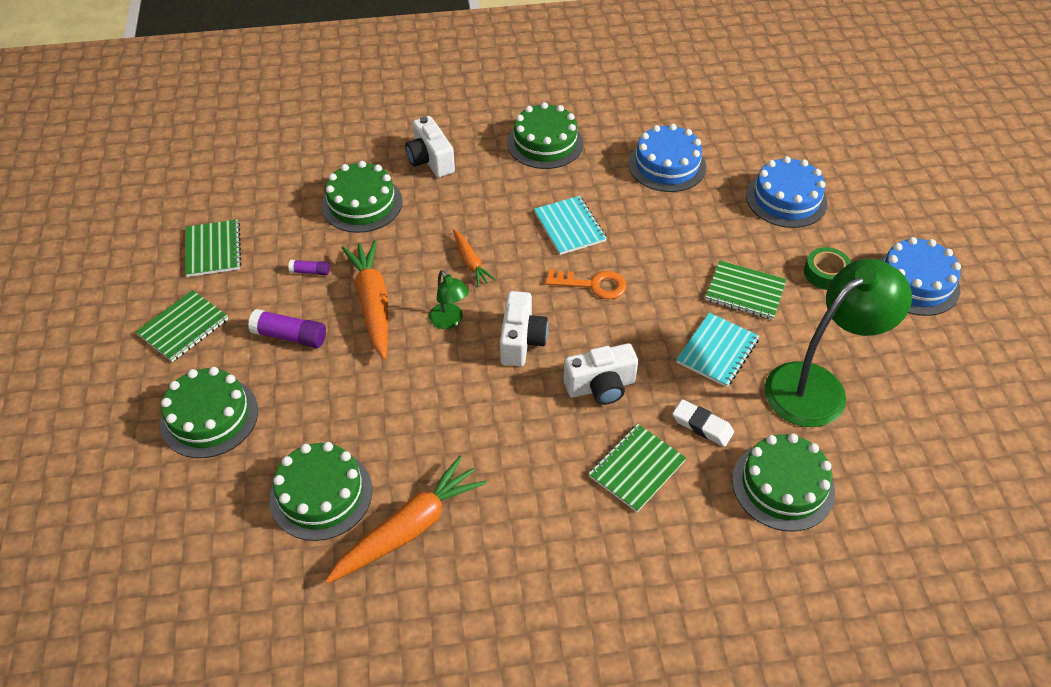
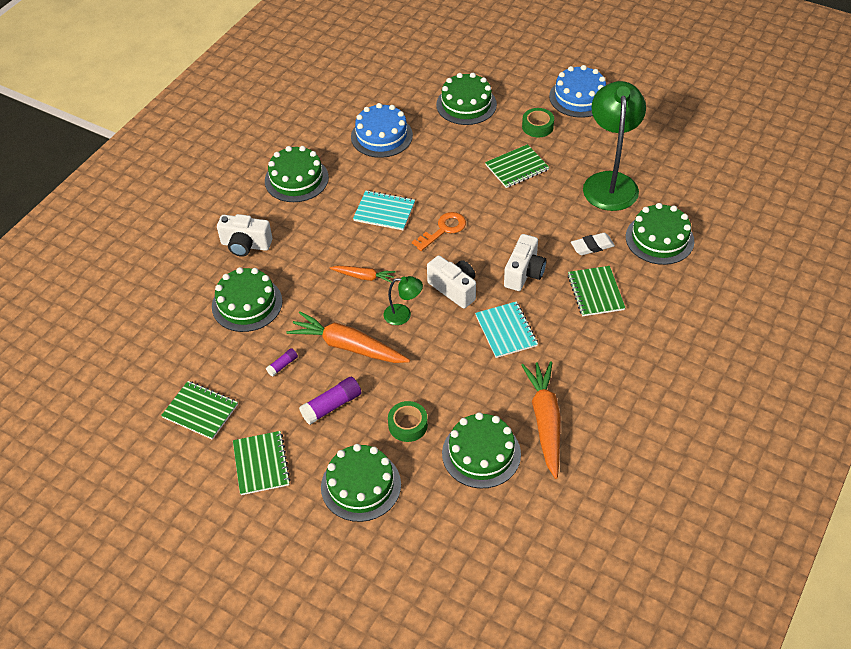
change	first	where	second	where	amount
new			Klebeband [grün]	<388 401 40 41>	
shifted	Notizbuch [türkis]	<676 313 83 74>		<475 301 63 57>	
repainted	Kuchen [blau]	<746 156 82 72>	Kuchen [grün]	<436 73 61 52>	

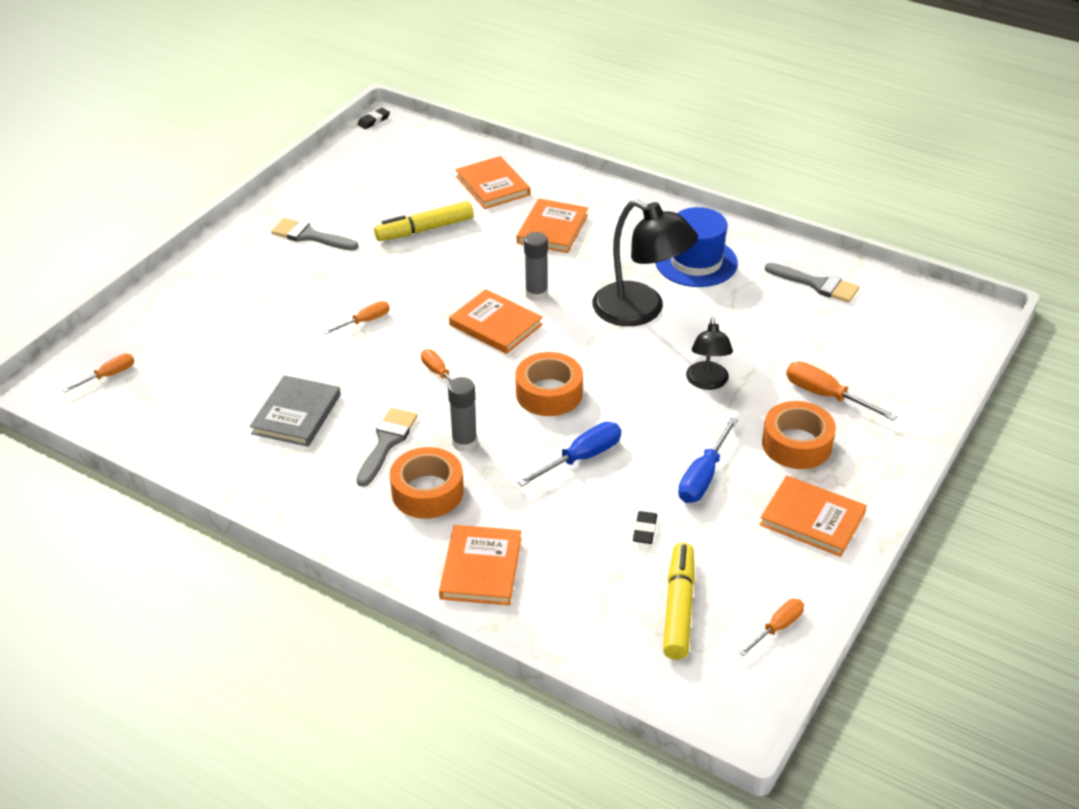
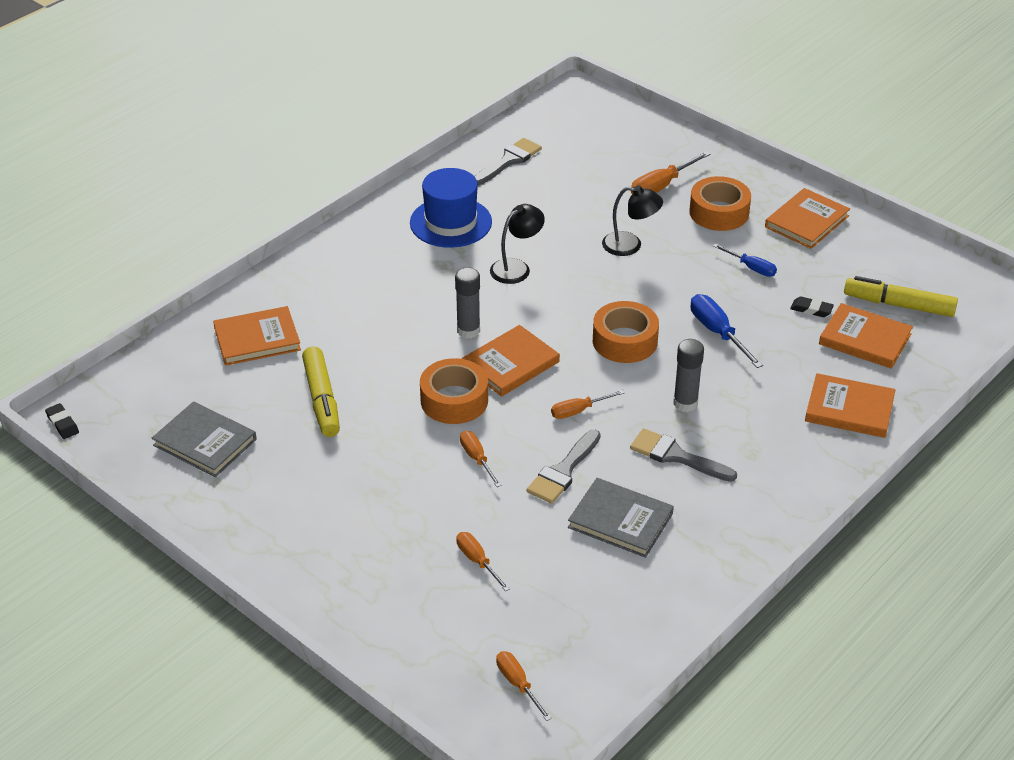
change	first	where	second	where	amount
new			Buch [grau]	<152 401 105 76>	
shifted	Pinsel [grau]	<271 218 87 33>		<526 430 75 74>	
shifted	Klebeband [orange]	<390 447 74 72>		<420 358 68 66>	
shifted	Buch [orange]	<517 199 71 54>		<819 303 94 66>	
shifted	Schraubenzieher [orange]	<739 599 65 57>		<456 532 54 59>	
scaled	Lampe [schwarz]	<592 200 106 126>		<490 204 55 80>	x0.57
scaled	Schraubenzieher [blau]	<678 417 60 86>		<713 244 64 33>	x0.65

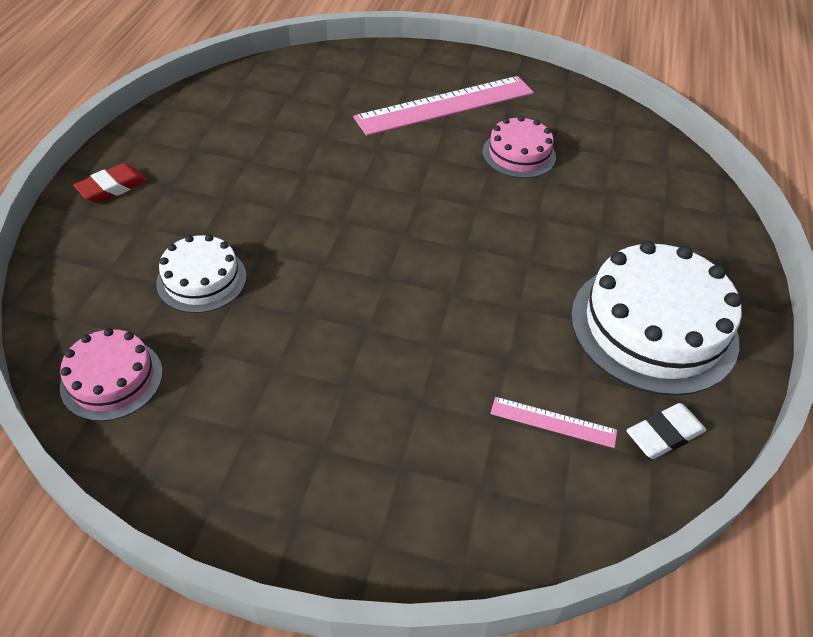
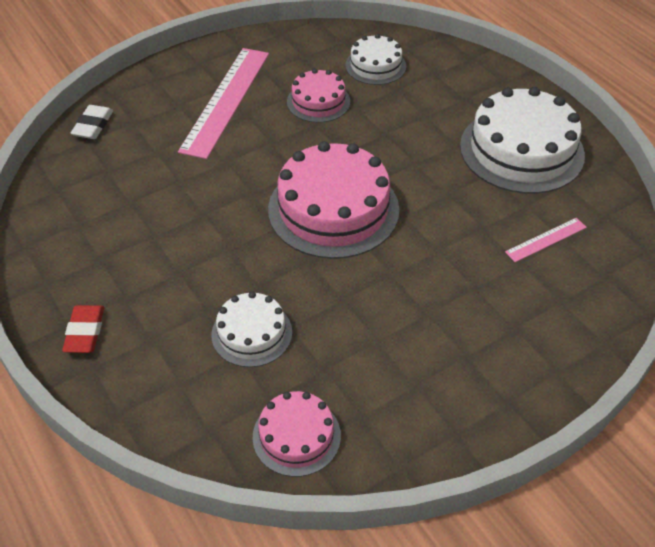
change	first	where	second	where	amount
new			Kuchen [rosa]	<268 141 131 118>	
new			Kuchen [weiß]	<345 34 61 51>	
shifted	Radiergummi [weiß]	<627 403 79 56>		<71 105 42 34>	

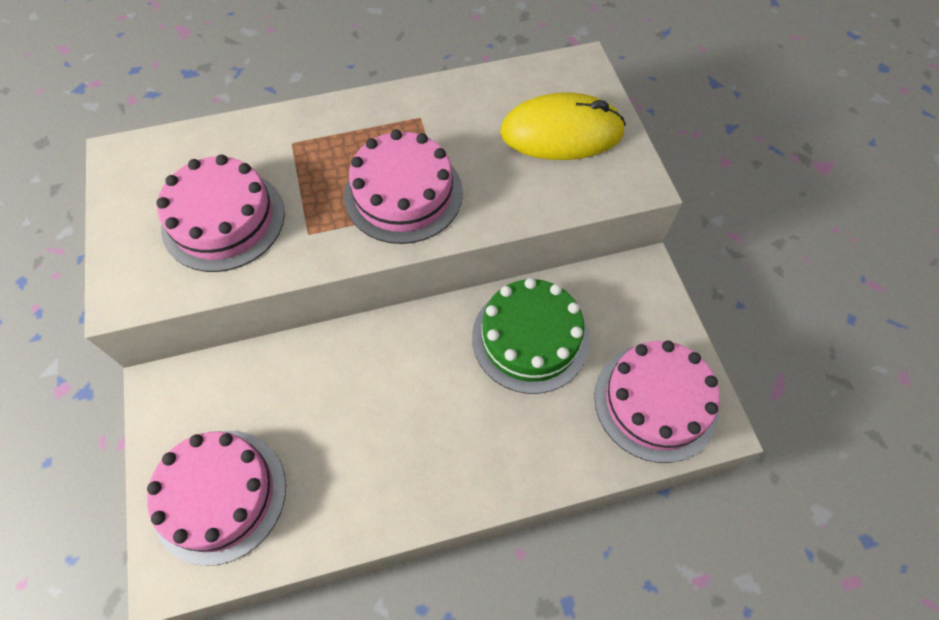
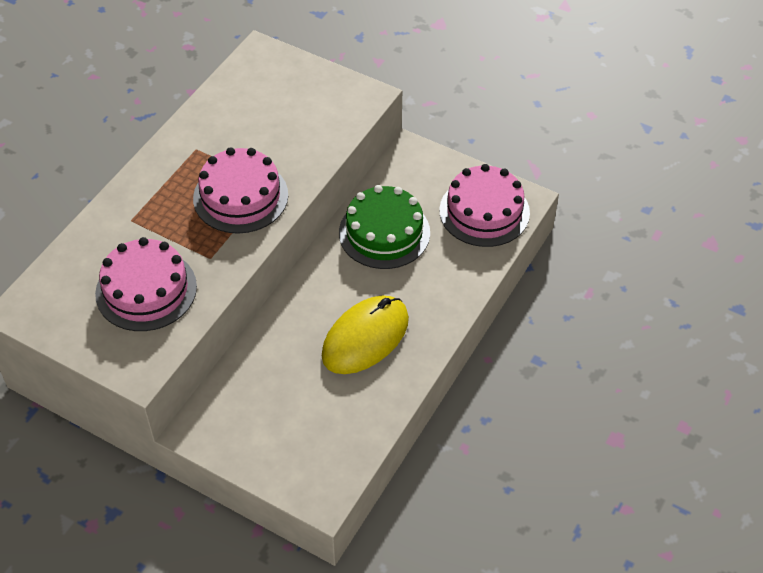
change	first	where	second	where	amount
gone	Kuchen [rosa]	<147 431 139 135>			
shifted	Computermaus [gelb]	<500 92 126 68>		<322 295 87 79>	

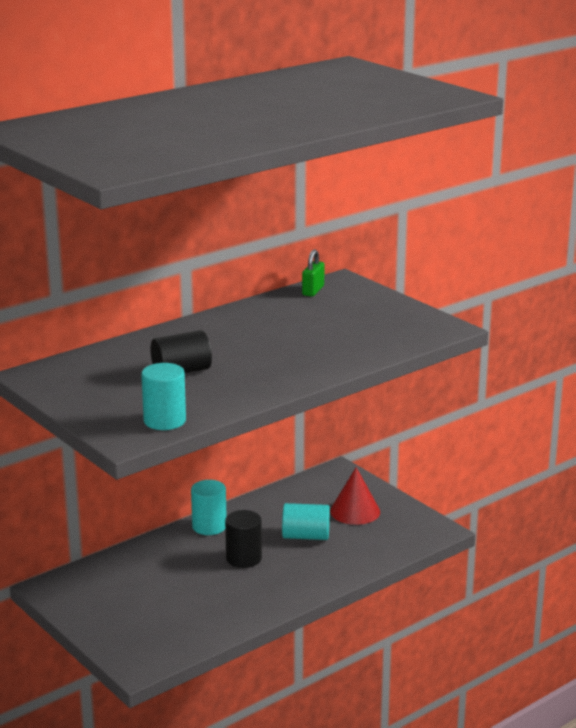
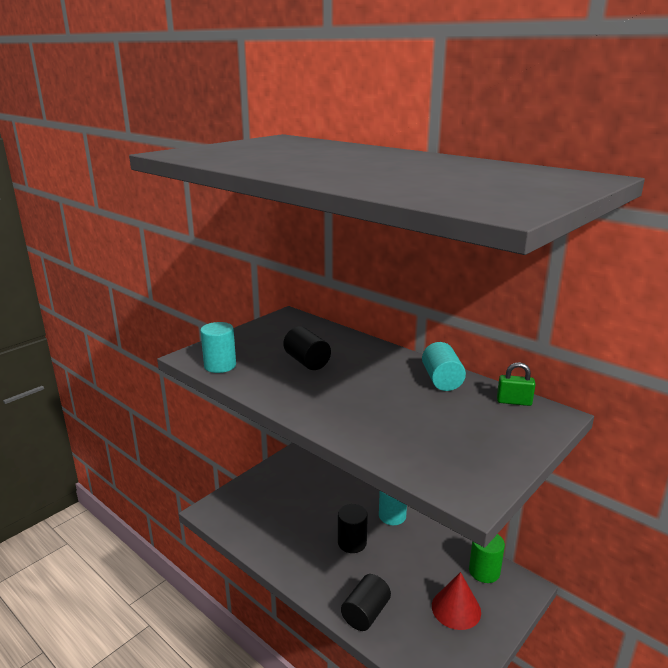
change	first	where	second	where	amount
new			Vollzylinder [schwarz]	<341 574 50 57>	
new			Vollzylinder [grün]	<469 534 36 49>	
shifted	Vollzylinder [türkis]	<282 503 48 37>		<422 342 44 49>	

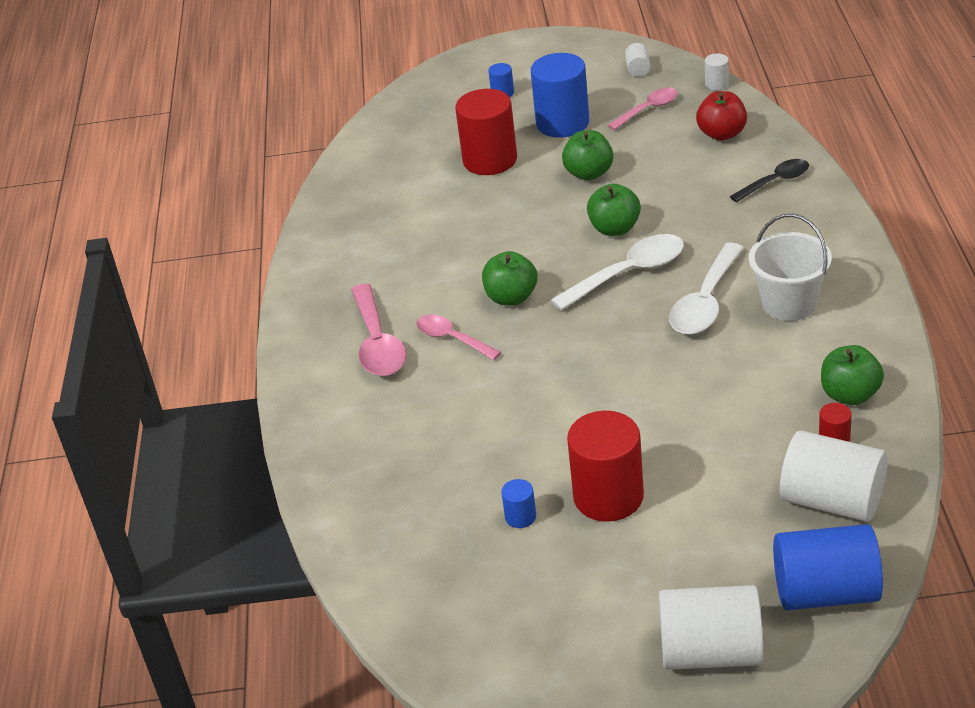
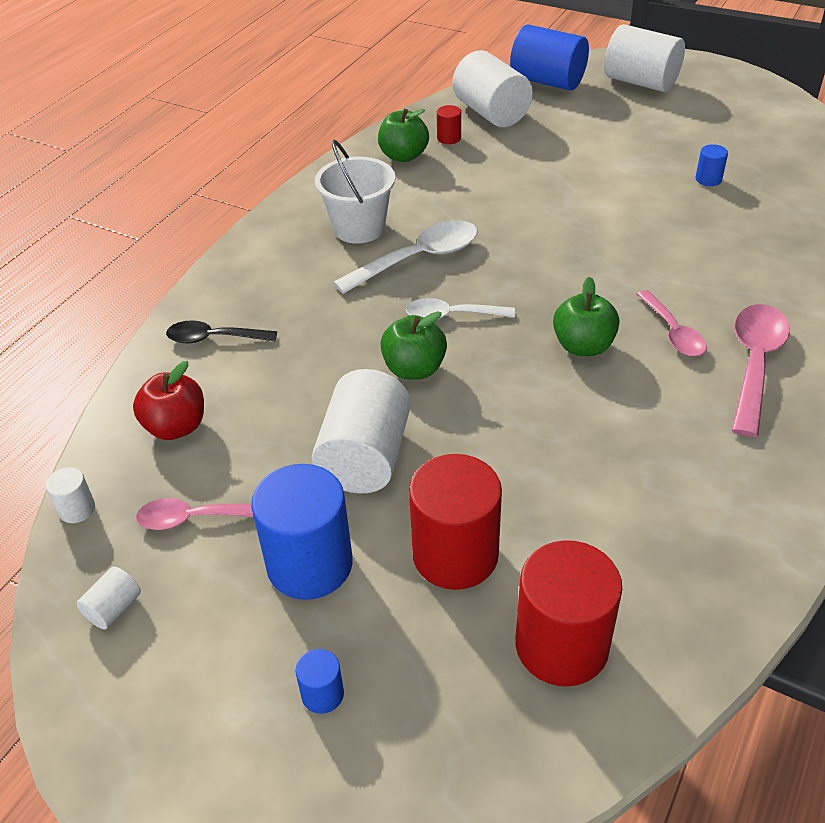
change	first	where	second	where	amount
shifted	Vollzylinder [rot]	<567 411 77 111>		<516 540 107 147>	
swapped	Apfel [grün]	<562 130 51 51>	Vollzylinder [weiß]	<312 369 99 124>	
scaled	Löffel [weiß]	<551 234 133 77>		<406 298 109 21>	x0.64

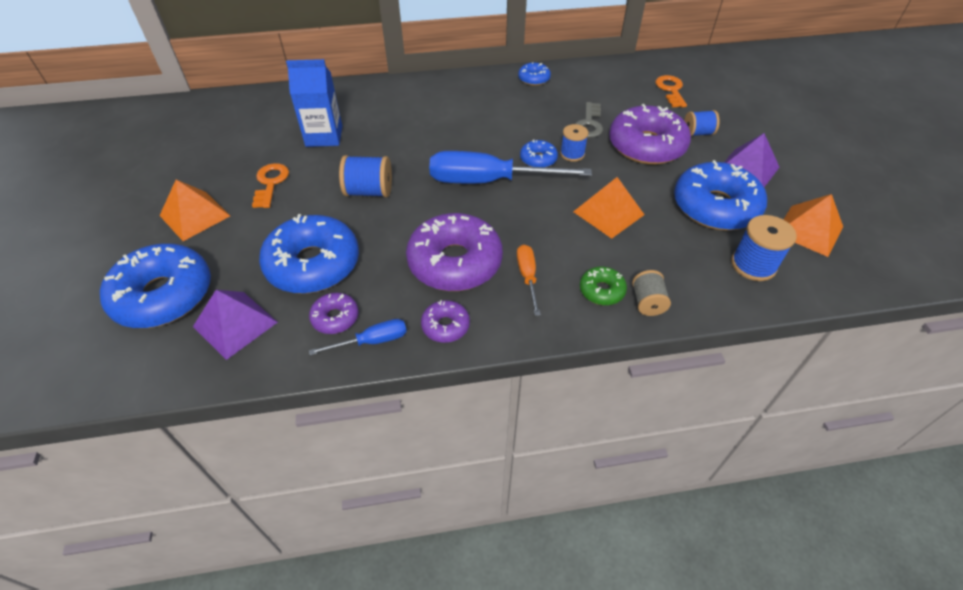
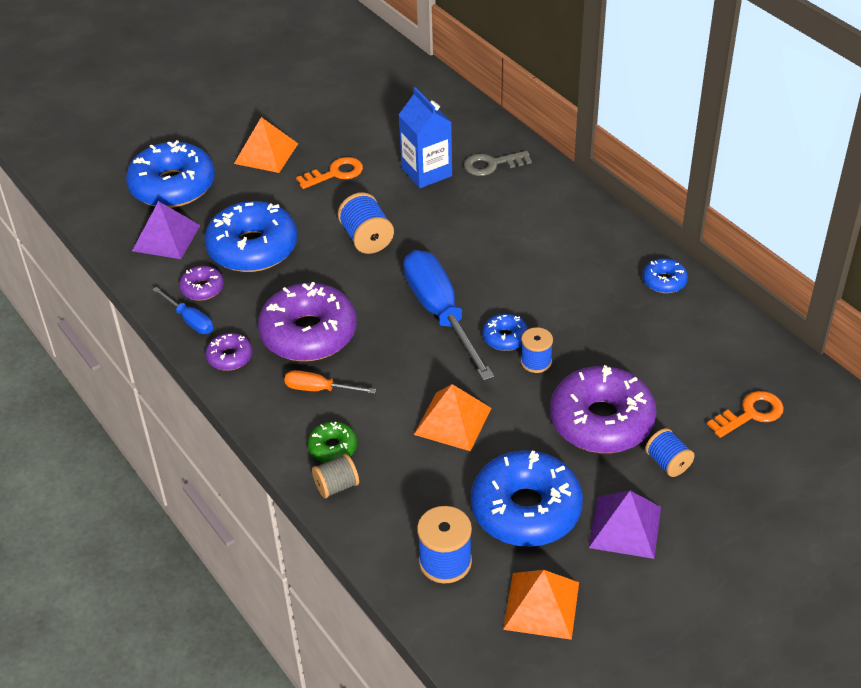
change	first	where	second	where	amount
shifted	Schlüssel [grau]	<575 102 28 36>		<464 151 68 25>	
rotated	Schraubenzieher [orange]	<517 244 24 72>		<285 370 91 24>	135 degrees counterclockwise

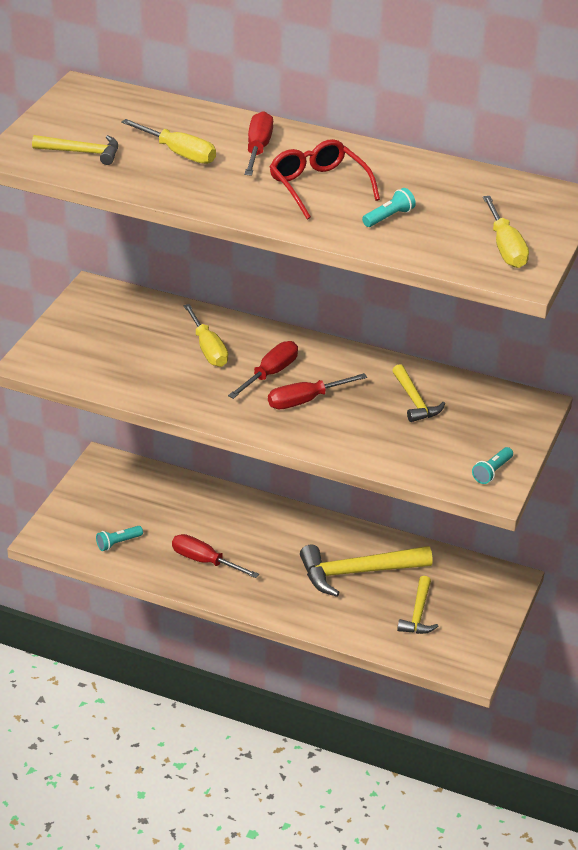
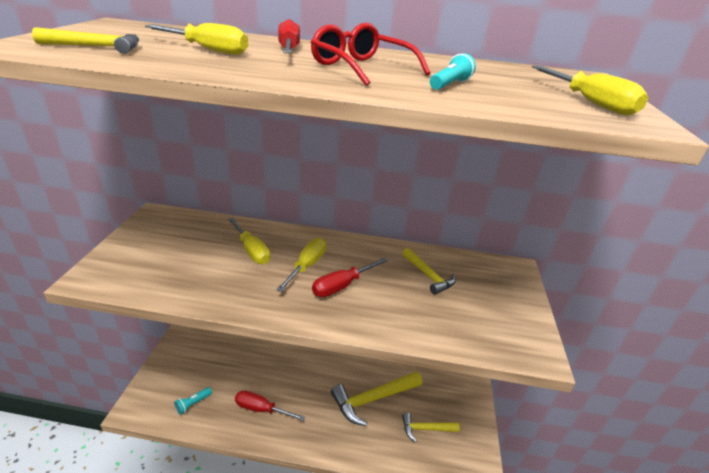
change	first	where	second	where	amount
gone	Taschenlampe [türkis]	<472 447 41 37>			
repainted	Schraubenzieher [rot]	<228 341 70 58>	Schraubenzieher [gelb]	<276 238 50 54>	
rotated	Hammer [gelb]	<397 576 42 58>		<402 413 58 29>	90 degrees clockwise

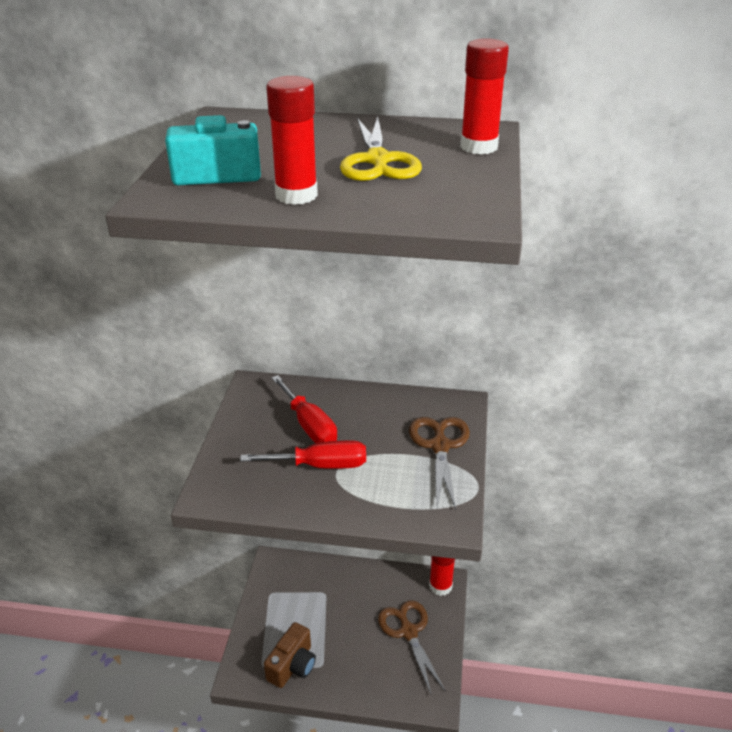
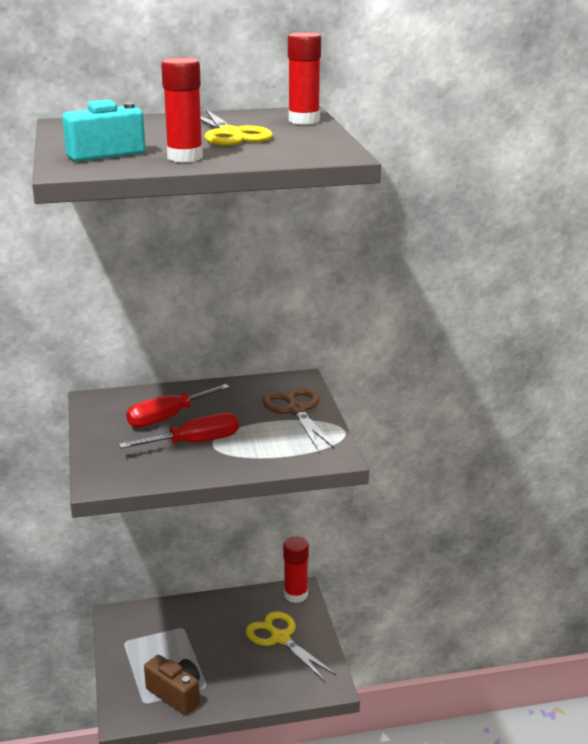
change	first	where	second	where	amount
repainted	Schere [braun]	<378 601 68 95>	Schere [gelb]	<246 611 90 69>	
rotated	Kamera [braun]	<264 622 52 66>		<144 655 56 60>	60 degrees counterclockwise
rotated	Schraubenzieher [rot]	<272 375 65 68>		<126 384 104 44>	105 degrees clockwise

